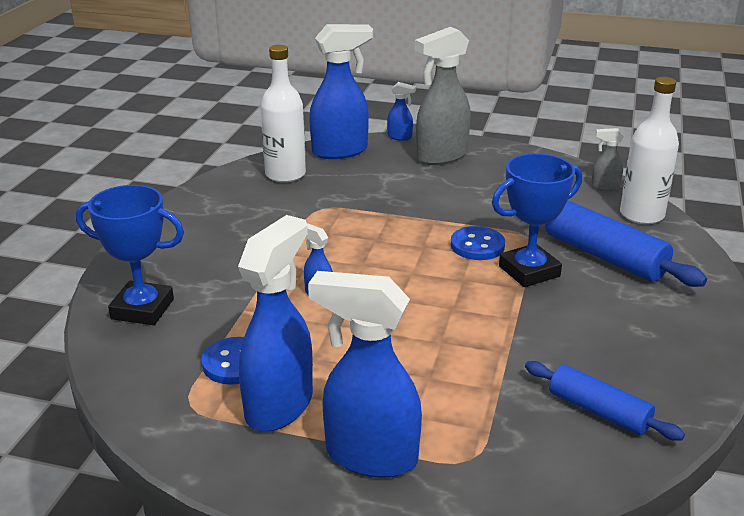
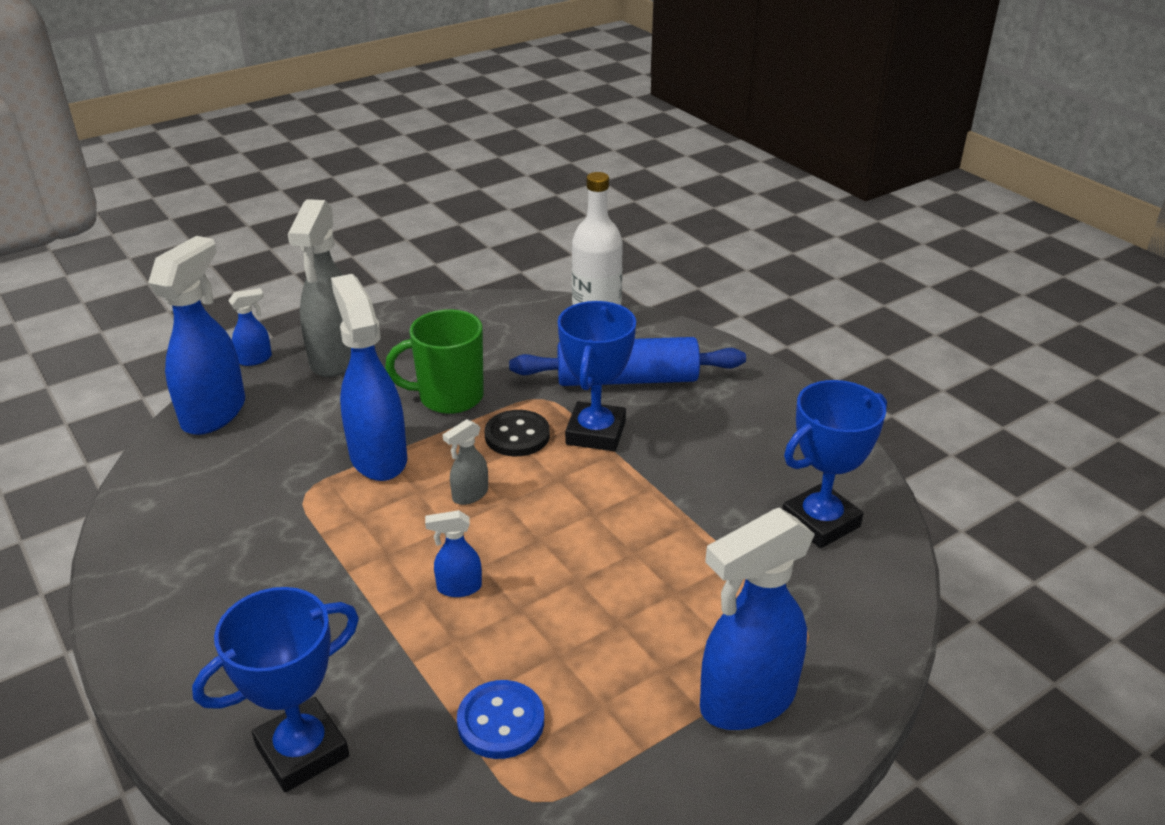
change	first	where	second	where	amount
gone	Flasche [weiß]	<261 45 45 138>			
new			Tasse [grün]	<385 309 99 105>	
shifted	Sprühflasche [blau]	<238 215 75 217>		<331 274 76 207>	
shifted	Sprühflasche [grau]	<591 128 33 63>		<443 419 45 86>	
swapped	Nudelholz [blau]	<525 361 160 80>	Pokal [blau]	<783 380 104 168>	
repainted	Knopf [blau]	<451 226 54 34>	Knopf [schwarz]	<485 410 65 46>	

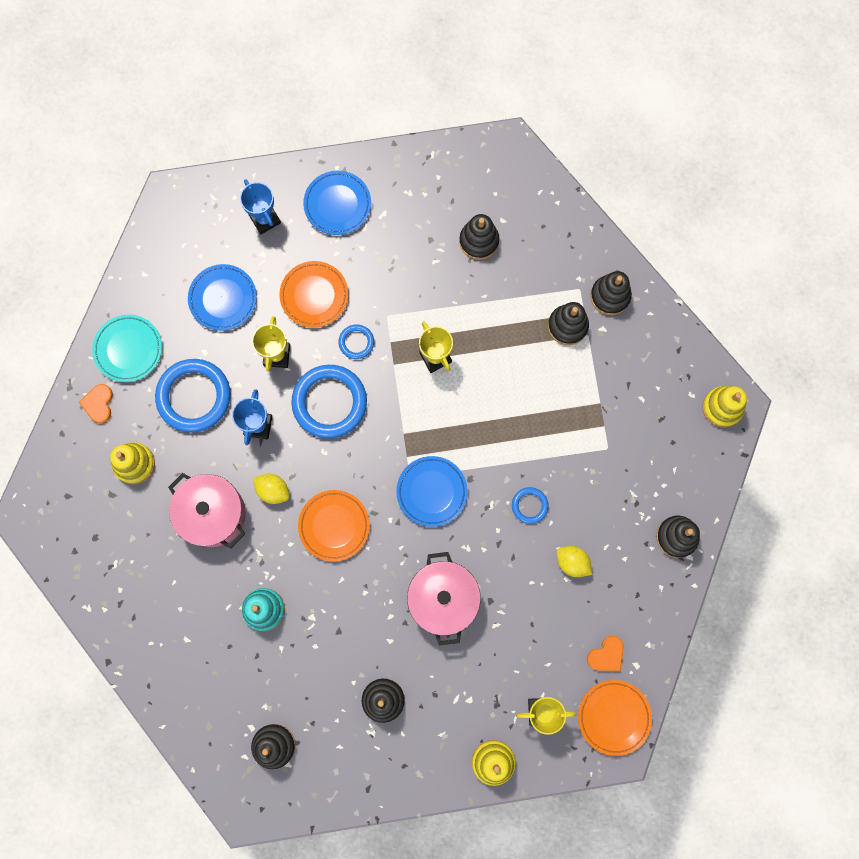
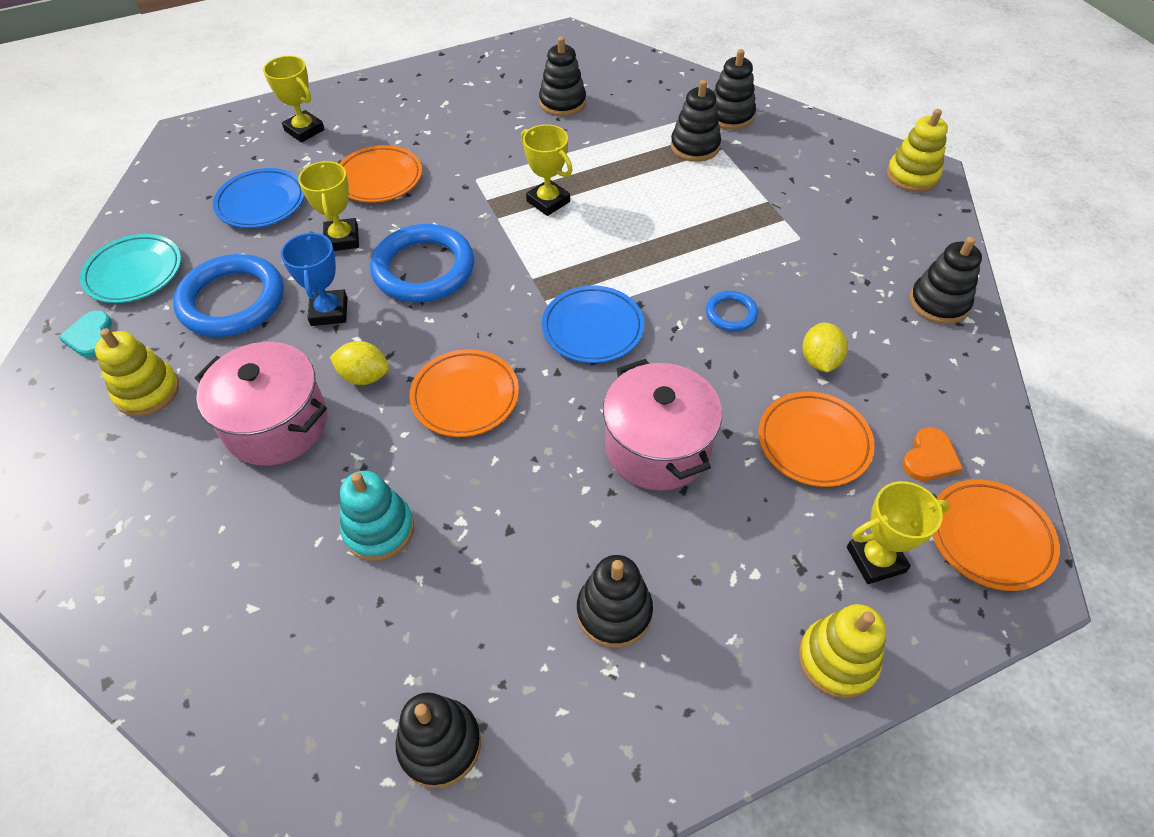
change	first	where	second	where	amount
gone	Teller [blau]	<303 171 68 64>			
gone	Ring [blau]	<338 324 36 35>			
new			Teller [orange]	<758 392 117 95>	
repainted	Herz [orange]	<79 384 34 39>	Herz [türkis]	<59 311 53 47>	
repainted	Pokal [blau]	<240 179 41 55>	Pokal [gelb]	<263 56 62 87>	
rotated	Zitrone [gelb]	<557 546 35 31>		<802 323 46 49>	75 degrees clockwise

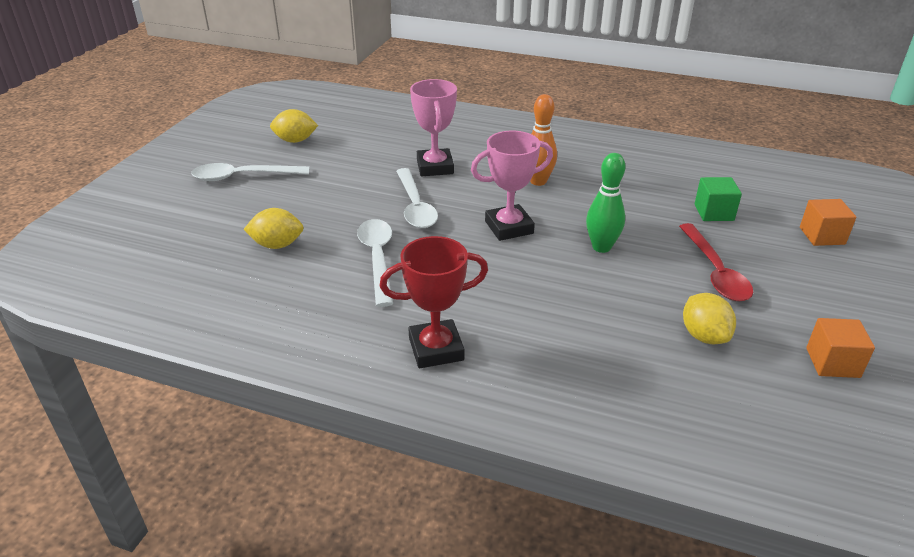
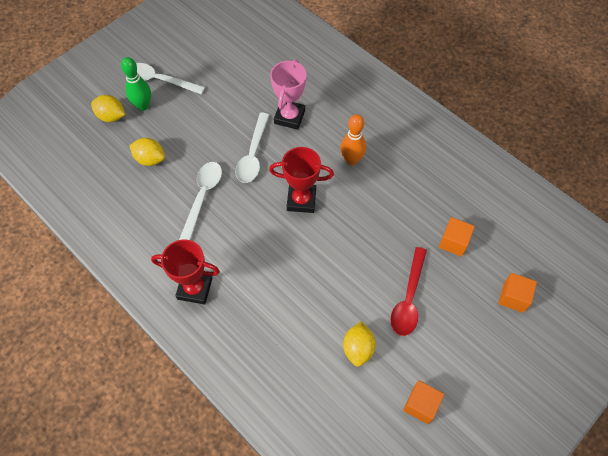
change	first	where	second	where	amount
shifted	Zitrone [gelb]	<270 109 48 34>		<91 95 34 27>	
shifted	Bowlingkegel [grün]	<586 153 39 100>		<121 57 30 54>	
repainted	Pokal [rosa]	<471 131 82 110>	Pokal [rot]	<269 147 65 66>	
repainted	Kubus [grün]	<694 177 48 44>	Kubus [orange]	<439 217 36 40>	

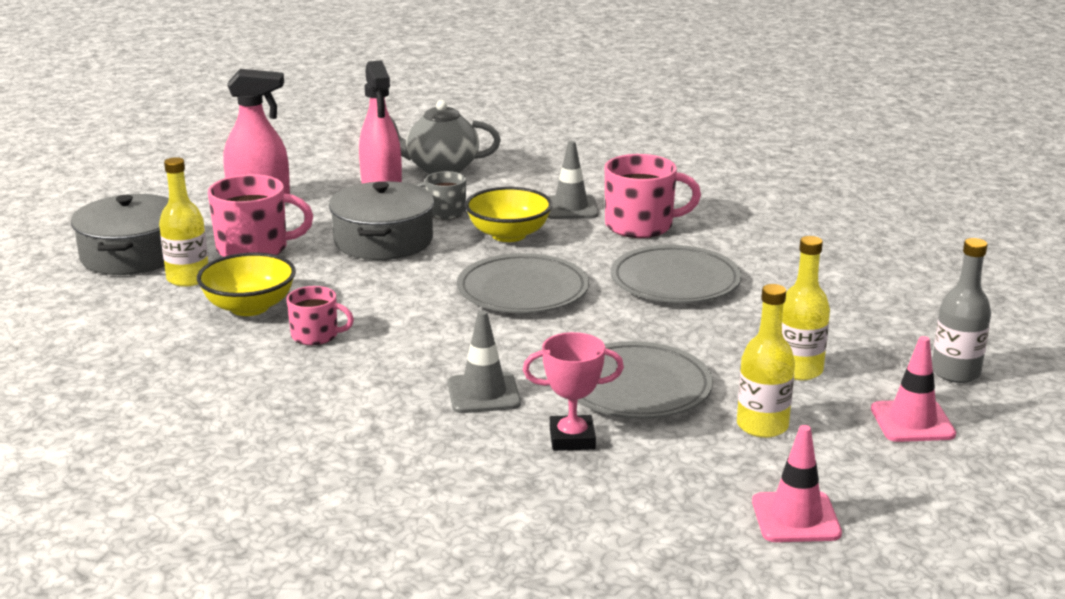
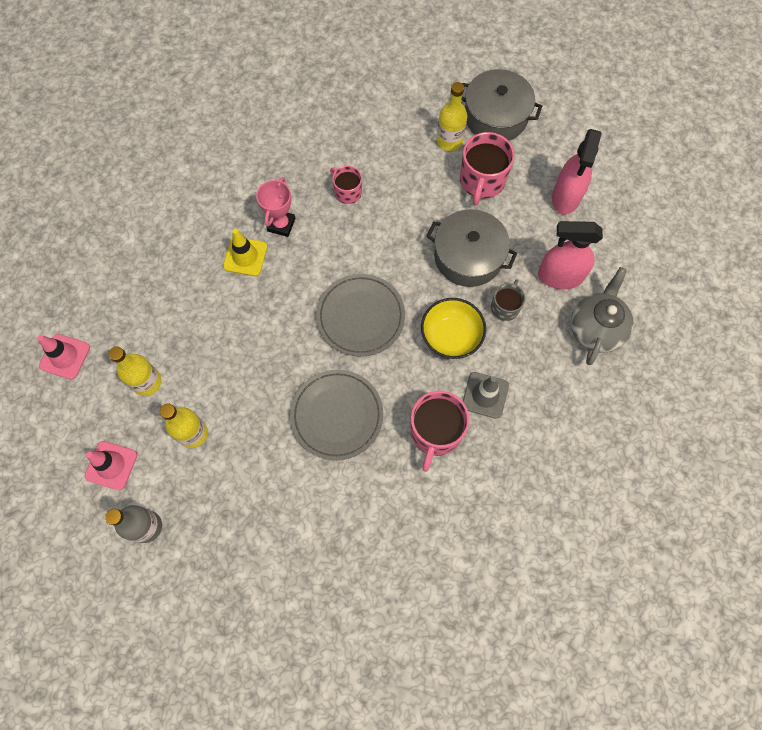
change	first	where	second	where	amount
gone	Schüssel [gelb]	<197 253 99 63>			
gone	Teller [grau]	<577 341 136 78>			
shifted	Pokal [rosa]	<523 332 101 119>		<256 177 39 60>	
repainted	Leitkegel [grau]	<448 310 73 103>	Leitkegel [gelb]	<223 229 44 47>	
rotated	Tasse [rosa]	<287 286 67 59>		<330 166 32 38>	105 degrees clockwise

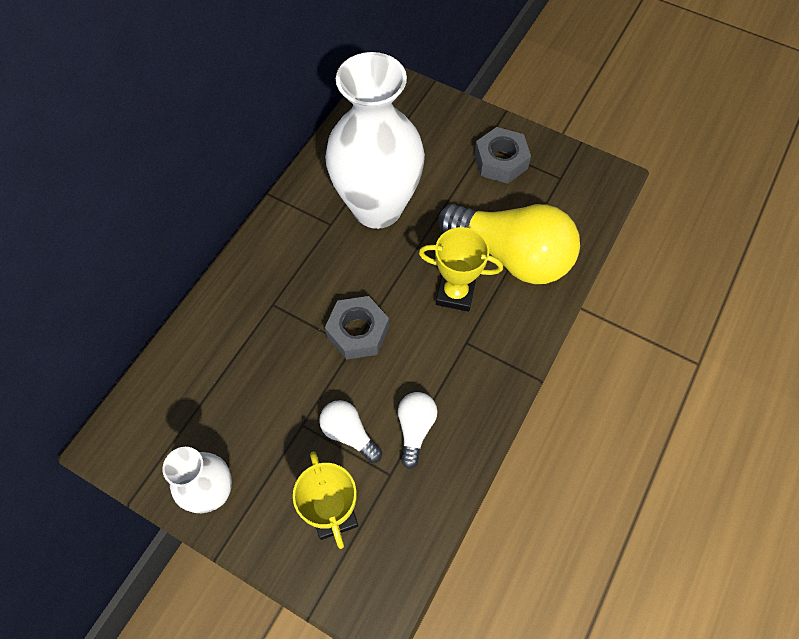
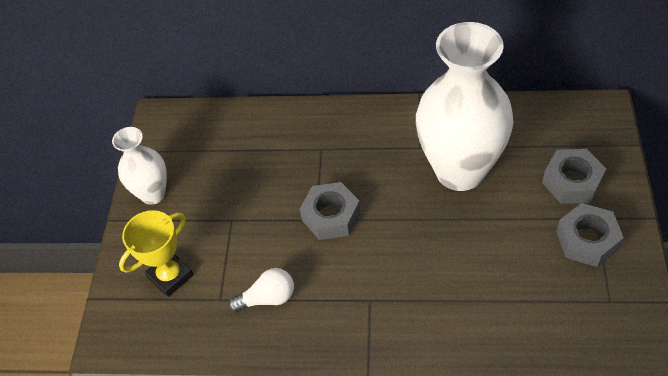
change	first	where	second	where	amount
gone	Glühbirne [weiß]	<319 400 63 63>			
gone	Pokal [gelb]	<419 227 84 85>			
gone	Glühbirne [gelb]	<438 204 142 80>			
new			Sechskantmutter [grau]	<542 149 64 55>	

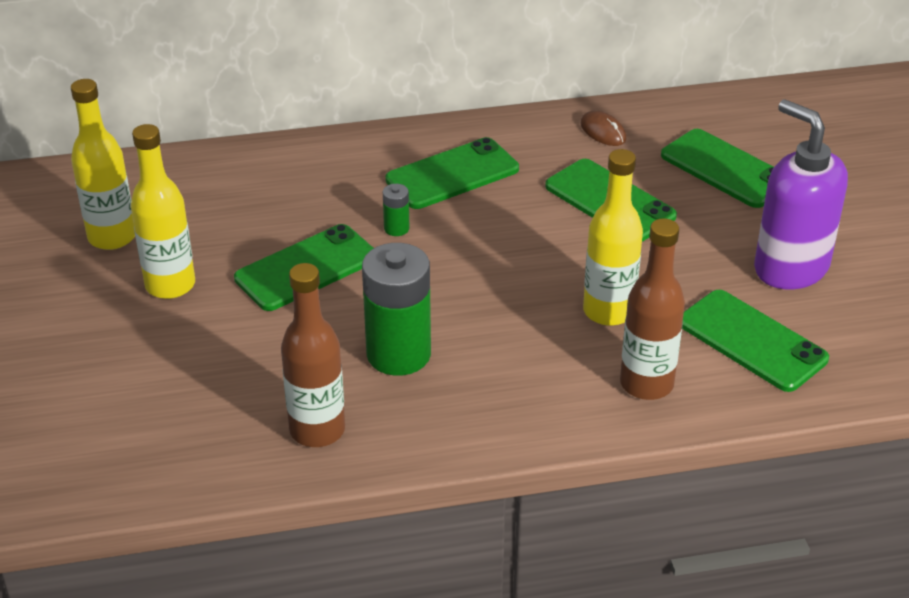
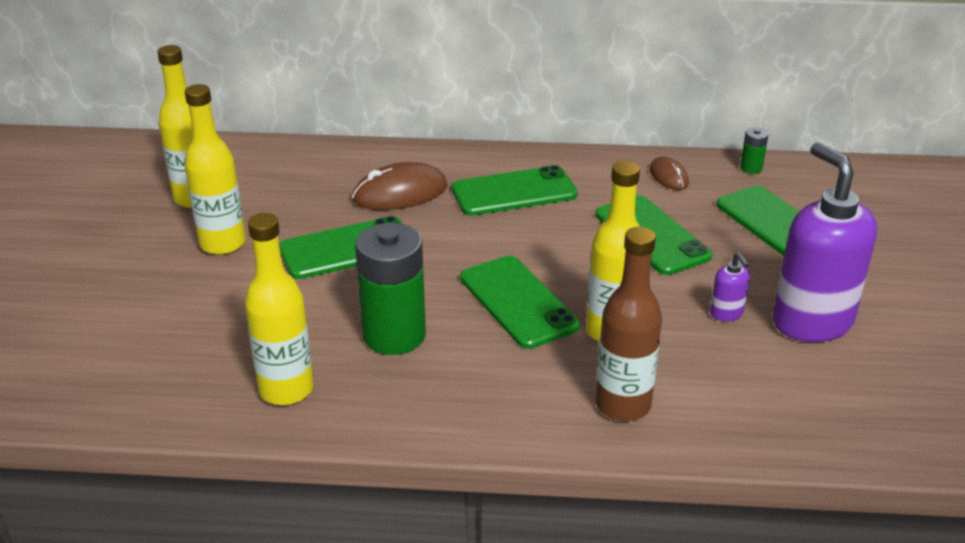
change	first	where	second	where	amount
new			Computermaus [braun]	<352 162 96 48>	
new			Seifenspender [lila]	<710 252 40 69>	
shifted	Batterie [grün]	<383 184 27 52>		<740 127 29 47>	
shifted	Handy [grün]	<682 290 147 102>		<460 256 120 93>	
repainted	Flasche [braun]	<281 263 64 184>	Flasche [gelb]	<245 213 69 192>	

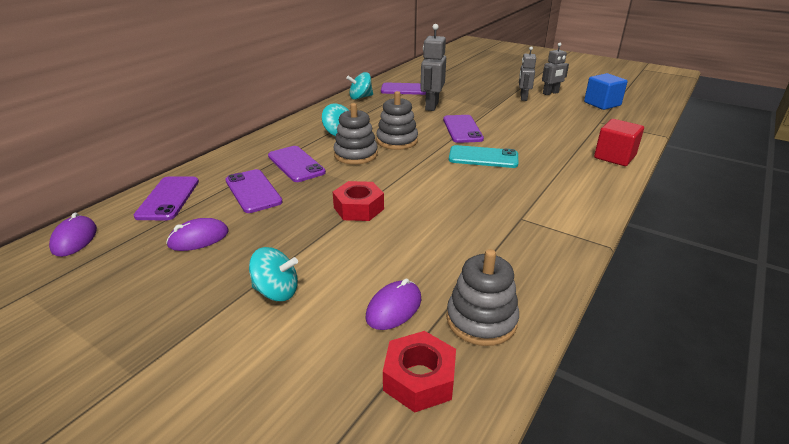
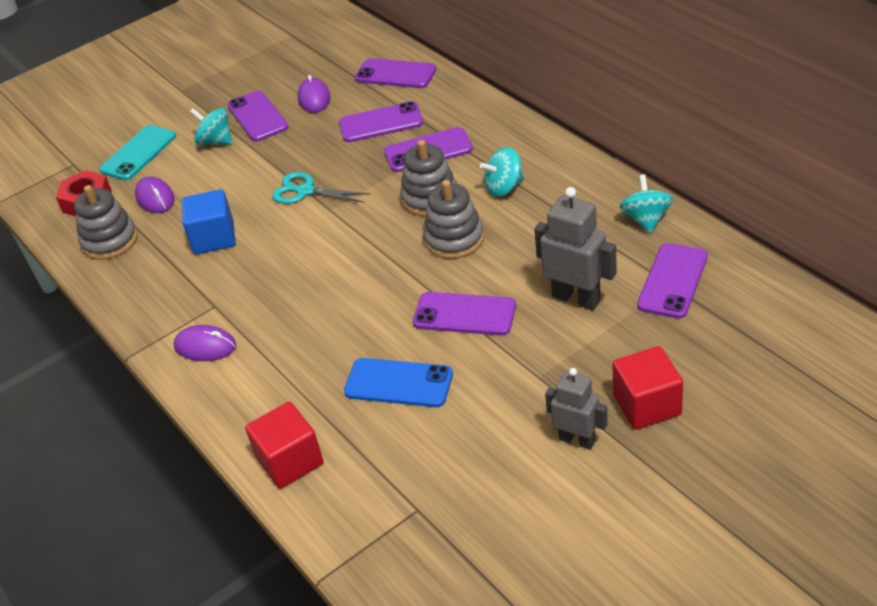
change	first	where	second	where	amount
gone	Roboter [grau]	<542 43 27 52>			
new			Handy [lila]	<227 91 62 51>	
new			Handy [blau]	<344 358 109 49>	
new			Kubus [rot]	<612 346 71 84>	
shifted	Computermaus [lila]	<49 213 48 44>		<174 325 62 36>	
shifted	Handy [türkis]	<449 145 69 23>		<100 125 76 55>	
shifted	Kubus [blau]	<584 73 44 37>		<182 189 54 65>	
swapped	Sechskantmutter [rot]	<333 181 51 40>	Schere [türkis]	<272 172 98 32>	
rotated	Kreisel [türkis]	<249 247 49 54>		<190 108 42 37>	90 degrees clockwise

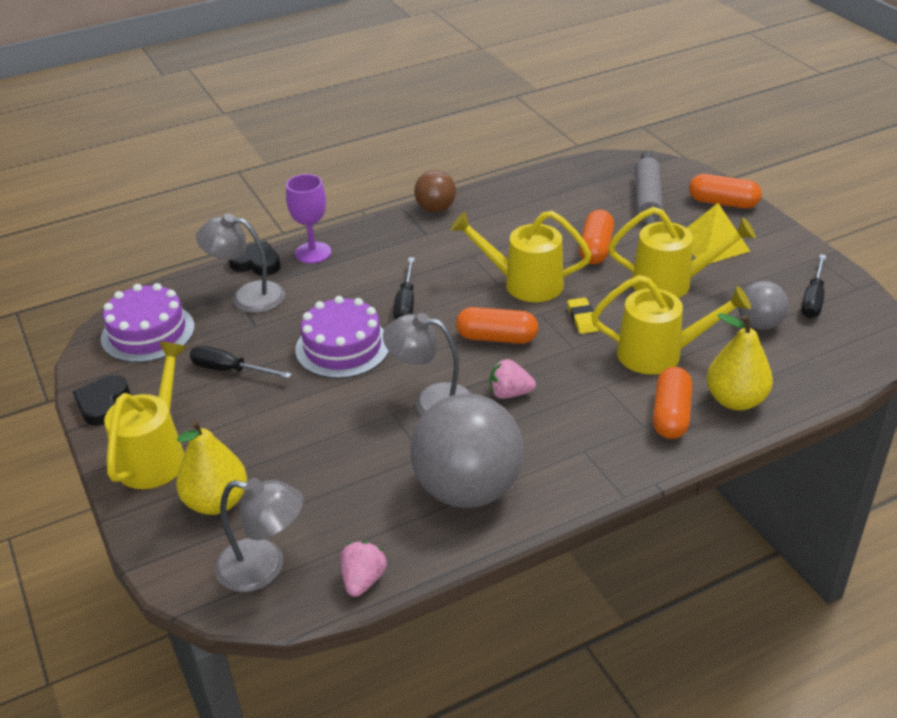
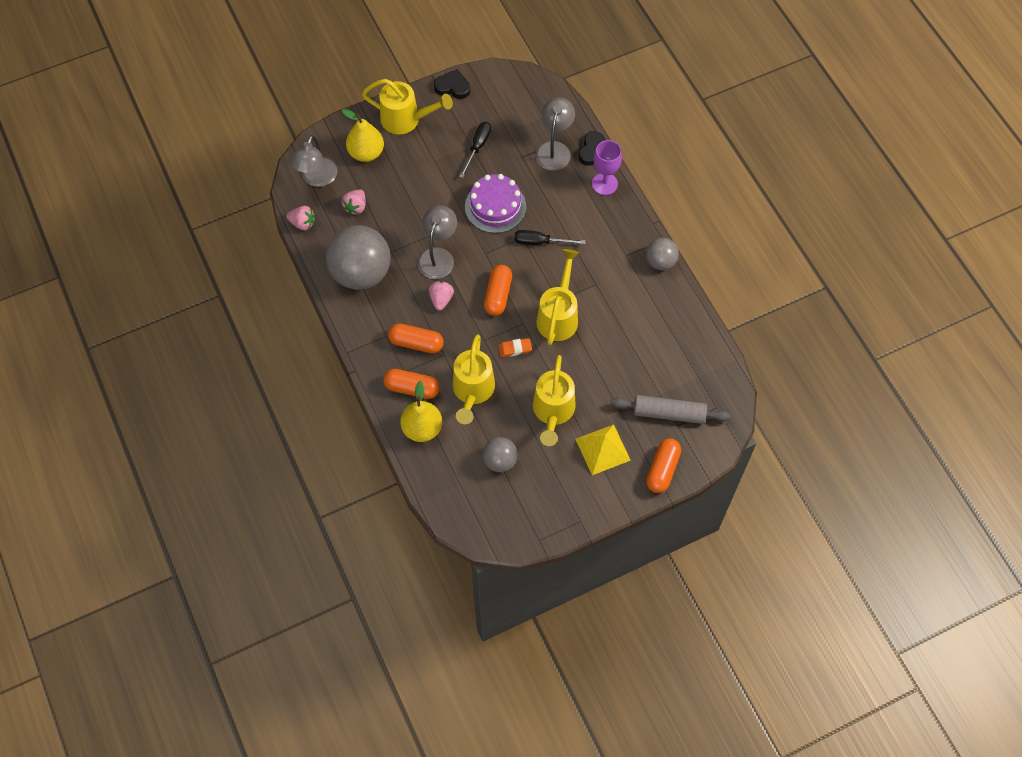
change	first	where	second	where	amount
gone	Kuchen [lila]	<101 283 94 80>			
gone	Schraubenzieher [schwarz]	<801 254 25 64>			
new			Erdbeere [rosa]	<342 189 24 26>	
shifted	Kapsel [orange]	<579 210 35 54>		<388 323 56 30>	
repainted	Ball [braun]	<414 170 42 43>	Ball [grau]	<646 238 33 32>	
repainted	Radiergummi [gelb]	<567 298 32 36>	Radiergummi [orange]	<498 338 34 19>	

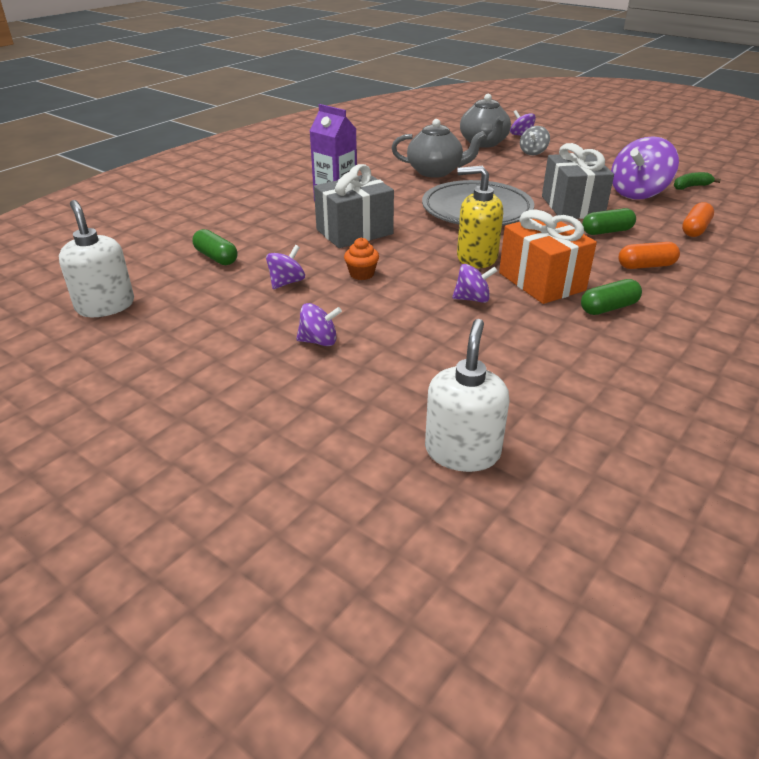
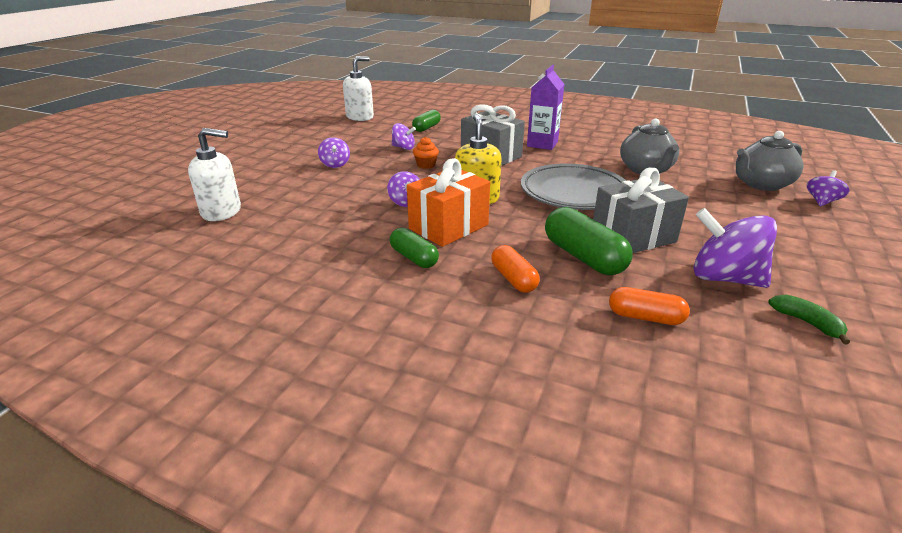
change	first	where	second	where	amount
gone	Kreisel [grau]	<520 126 30 29>			
scaled	Kapsel [grün]	<582 208 54 27>		<545 207 88 68>	x1.61

